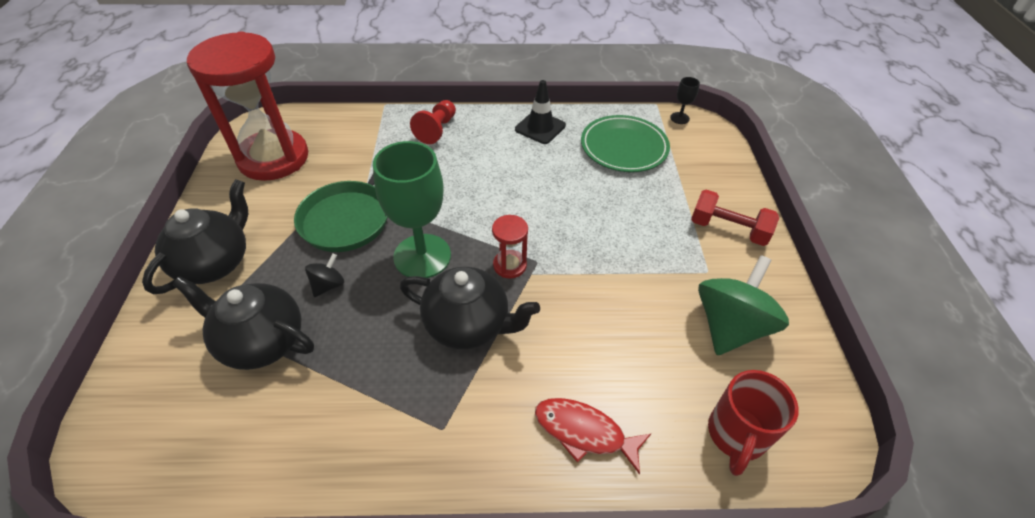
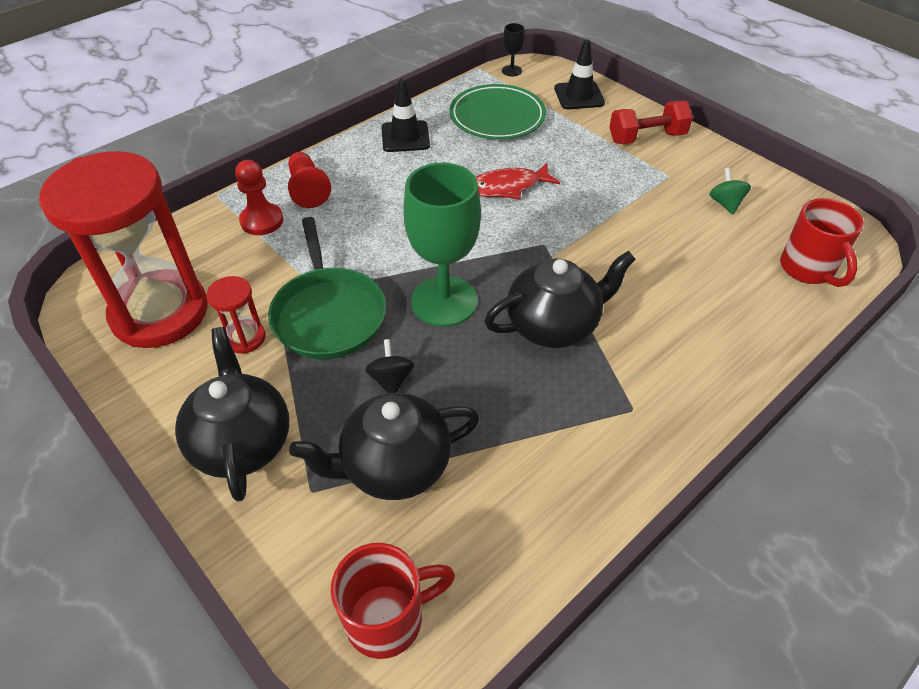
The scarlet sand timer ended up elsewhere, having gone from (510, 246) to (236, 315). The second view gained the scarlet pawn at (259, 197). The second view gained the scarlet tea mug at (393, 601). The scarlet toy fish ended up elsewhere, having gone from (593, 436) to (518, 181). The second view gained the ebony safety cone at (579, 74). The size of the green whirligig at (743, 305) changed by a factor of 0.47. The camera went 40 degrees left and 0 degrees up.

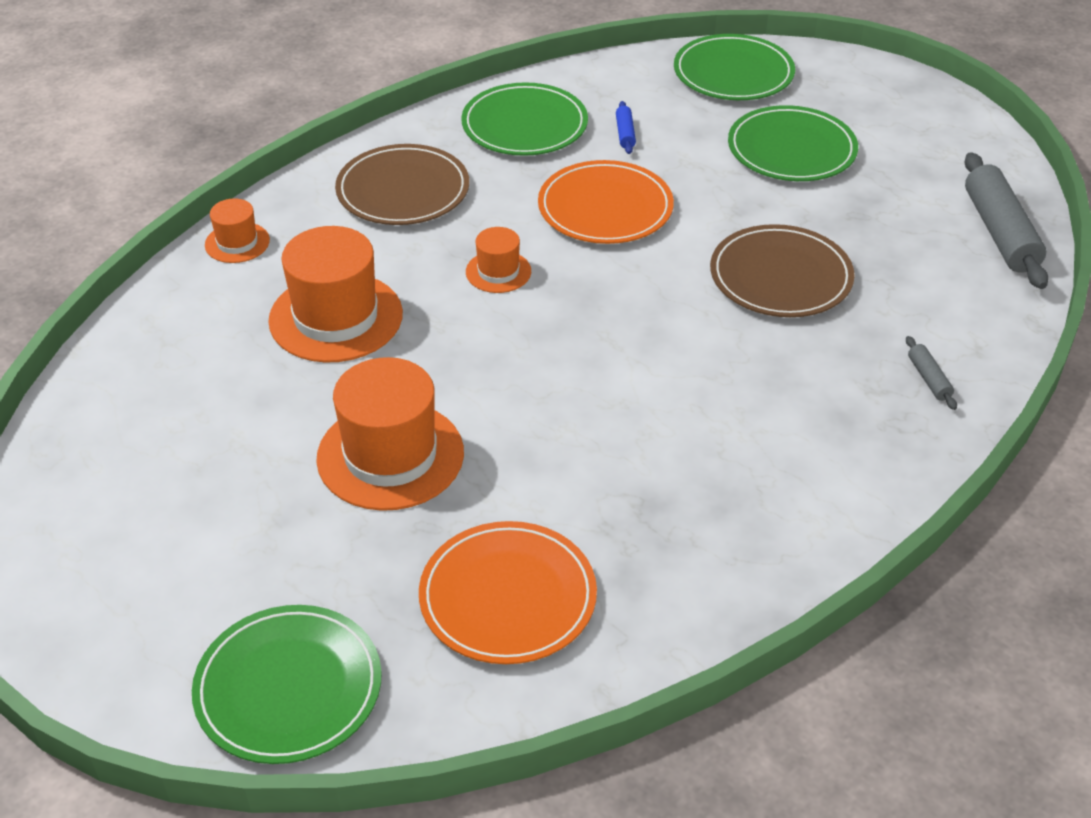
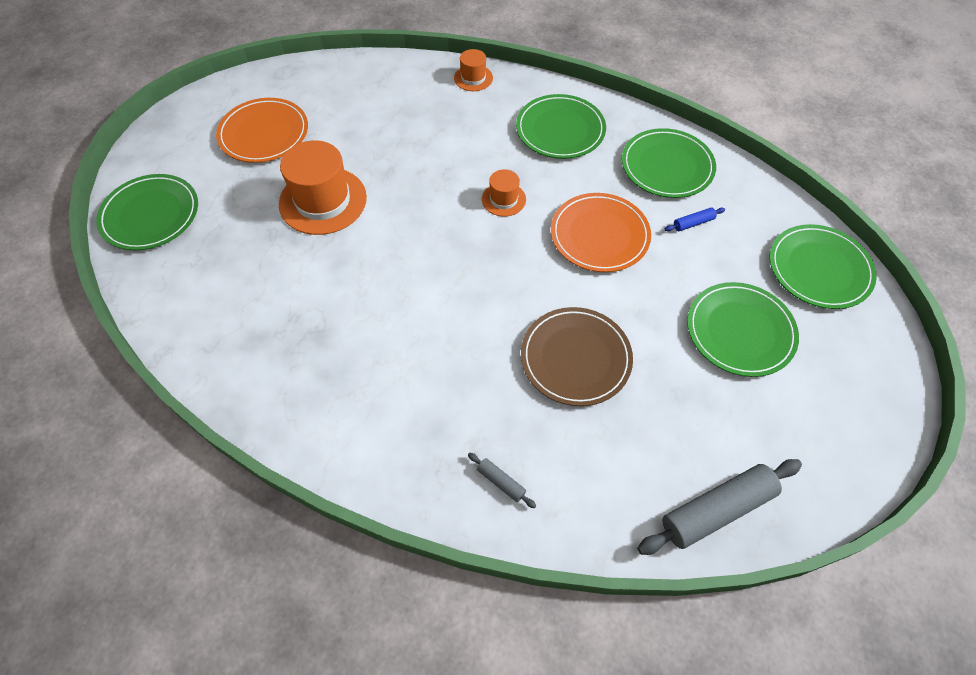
The orange flat dish ended up elsewhere, having gone from (508, 592) to (262, 130). The gray rolling pin at (931, 373) ended up facing another way, 75 degrees clockwise from before. What was the russet flat dish at (402, 184) turned into the green flat dish at (561, 126). The second view lost the orange hat at (335, 294). The camera went 70 degrees right and 15 degrees up.

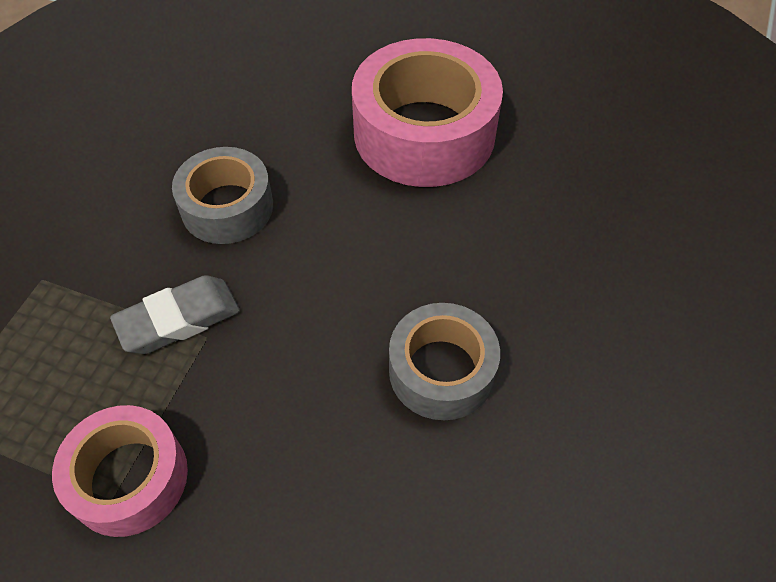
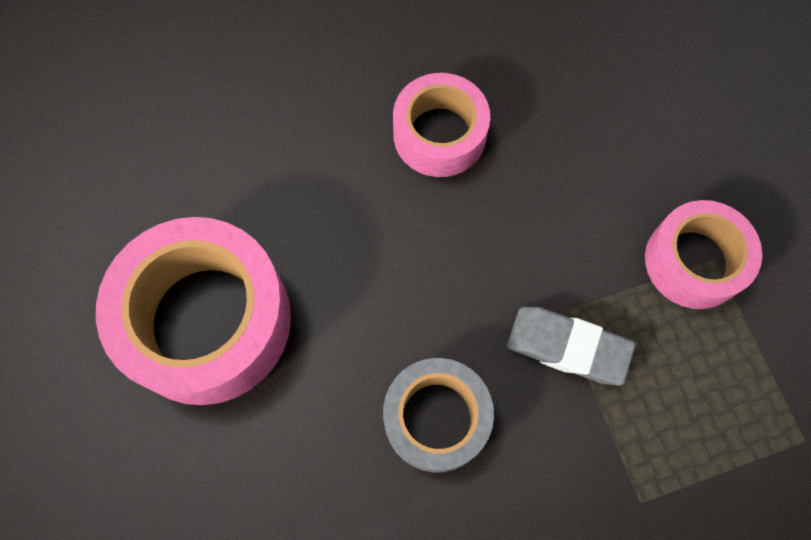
What was the gray sticky tape at (444, 361) turned into the rosy sticky tape at (441, 125). The camera went 130 degrees left and 15 degrees up.

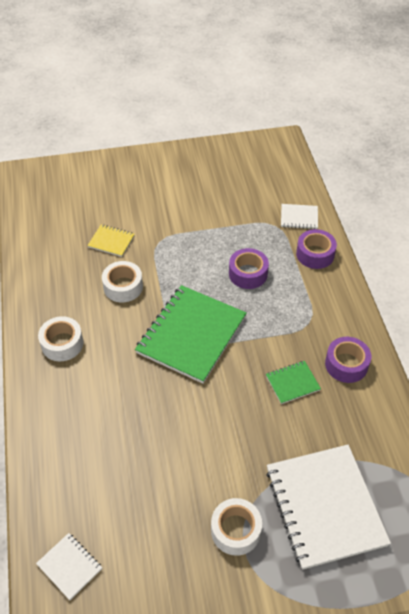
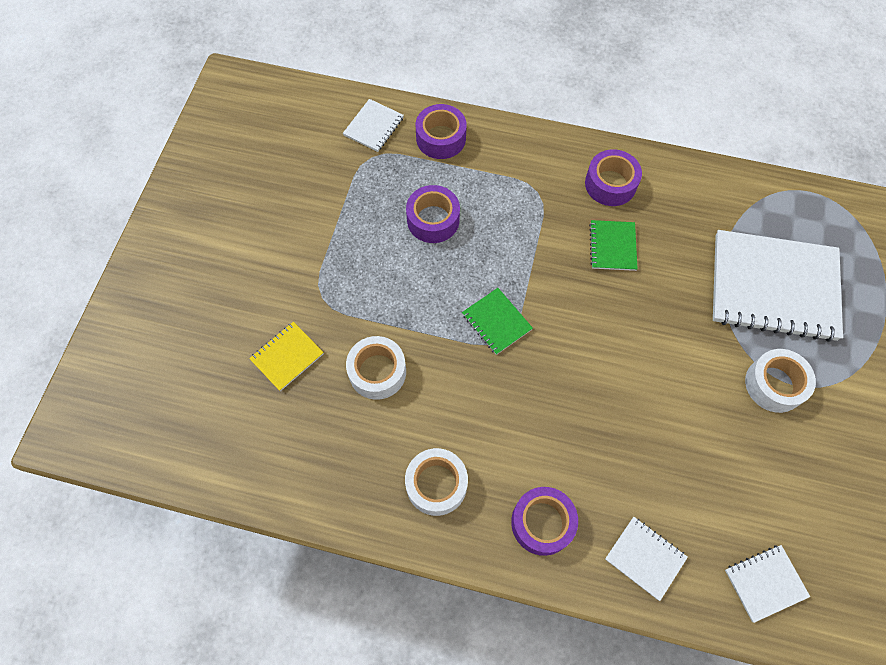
The size of the green notebook at (191, 334) changed by a factor of 0.45. The second view gained the violet sticky tape at (544, 521). The second view gained the pure white notebook at (646, 559). The camera went 65 degrees left and 15 degrees up.

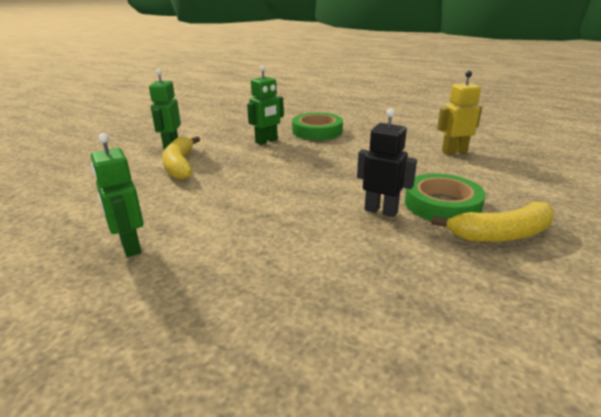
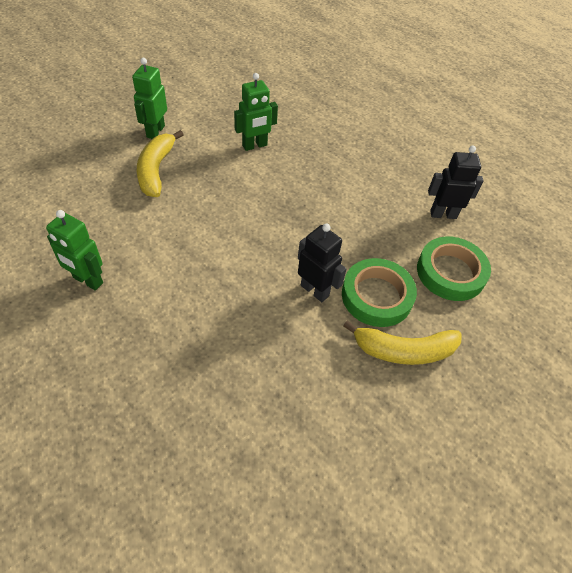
The green robot figure at (117, 195) ended up facing another way, 45 degrees counterclockwise from before. The green sticky tape ended up elsewhere, having gone from (317, 126) to (454, 268). What was the golden robot figure at (459, 112) turned into the ebony robot figure at (456, 182). The camera went 10 degrees right and 25 degrees up.

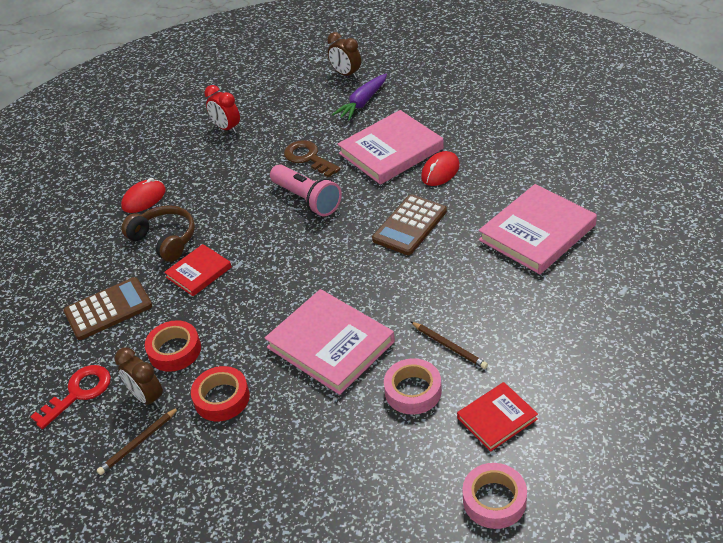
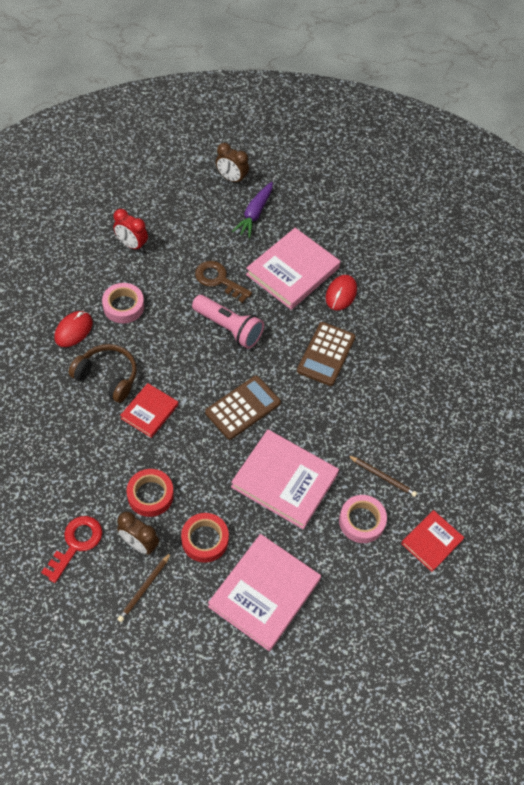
The rosy sticky tape ended up elsewhere, having gone from (494, 496) to (123, 303). The russet adding machine ended up elsewhere, having gone from (107, 308) to (243, 408). The rosy book ended up elsewhere, having gone from (538, 229) to (264, 592). The camera went 20 degrees left and 15 degrees up.

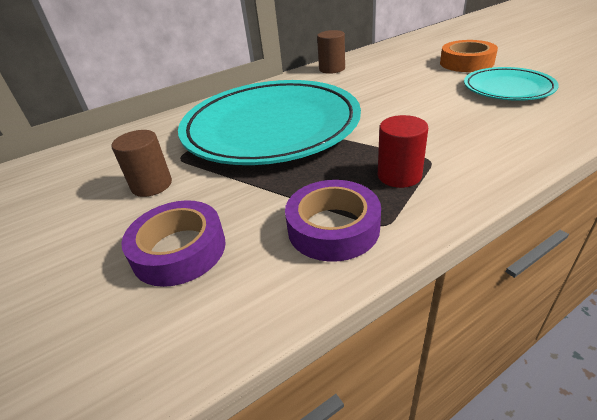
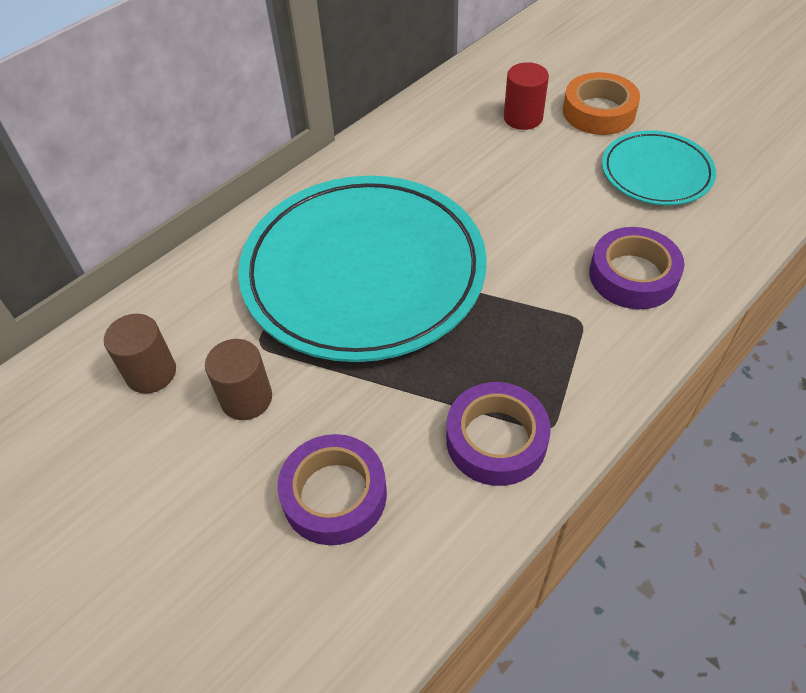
The russet cylinder ended up elsewhere, having gone from (331, 52) to (140, 354). The scarlet cylinder ended up elsewhere, having gone from (403, 151) to (526, 96). The second view gained the violet sticky tape at (637, 268). The camera went 15 degrees left and 15 degrees up.

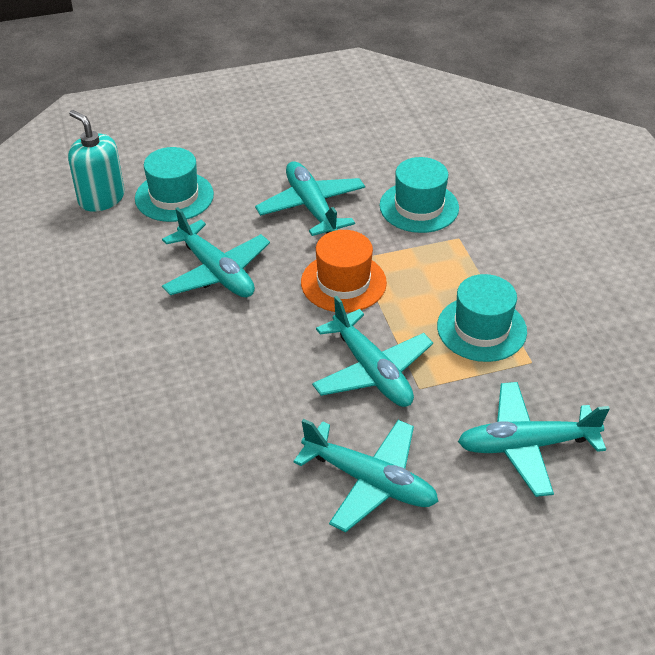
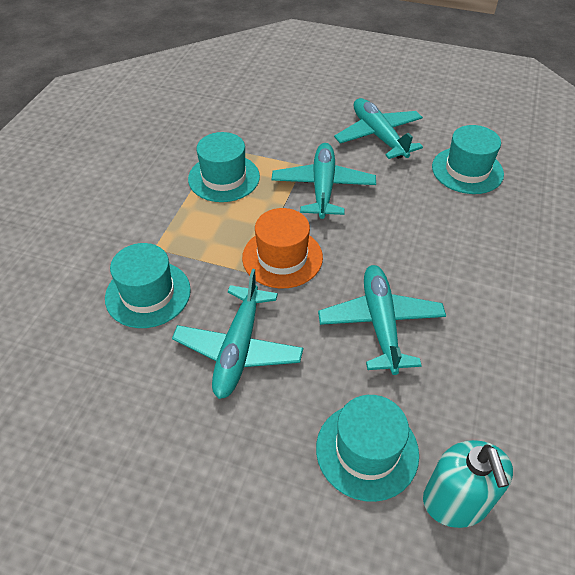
The second view gained the turquoise hat at (468, 159). The second view lost the turquoise aeroplane at (534, 439). The camera went 145 degrees left and 5 degrees up.

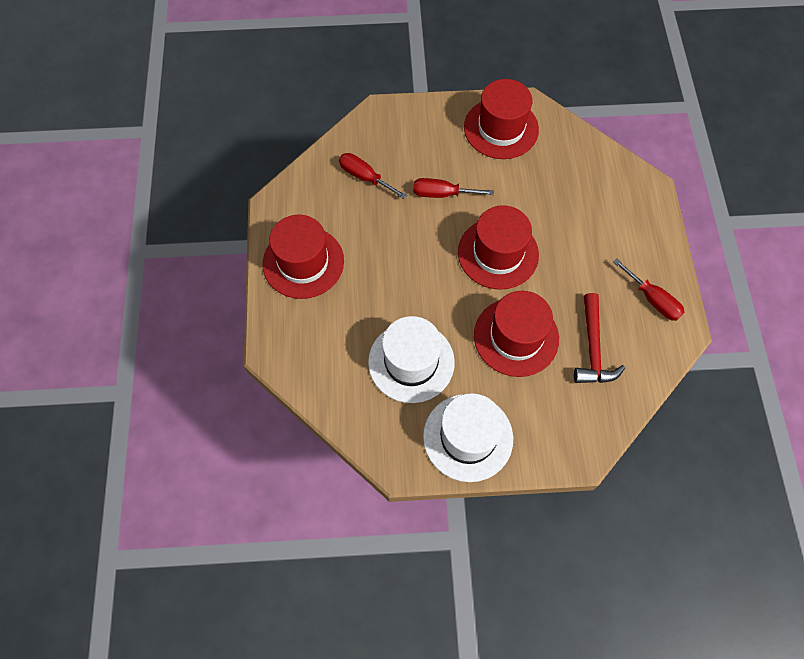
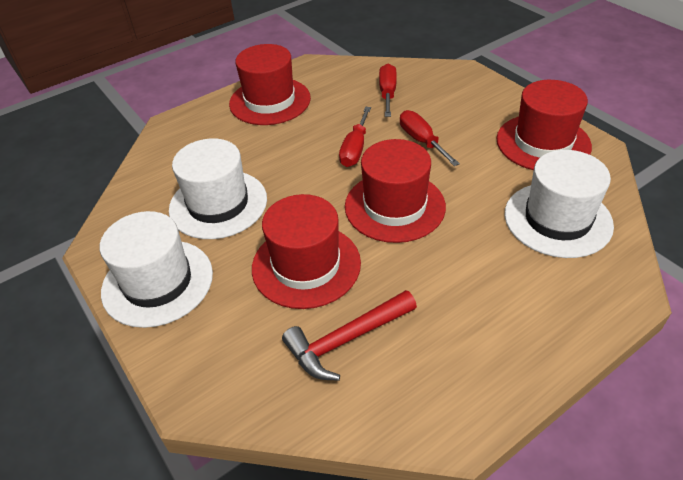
The scarlet flat screwdriver ended up elsewhere, having gone from (648, 289) to (355, 137). The second view gained the pure white hat at (559, 204). The camera went 60 degrees right and 20 degrees down.

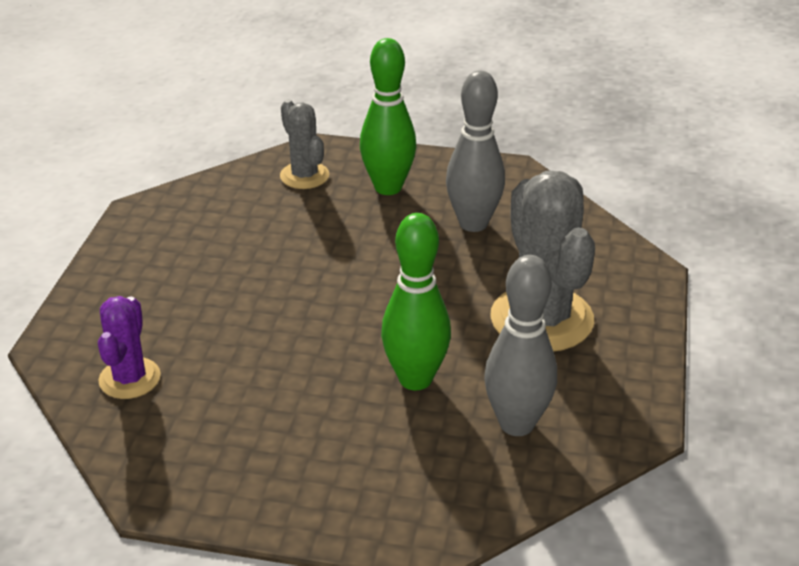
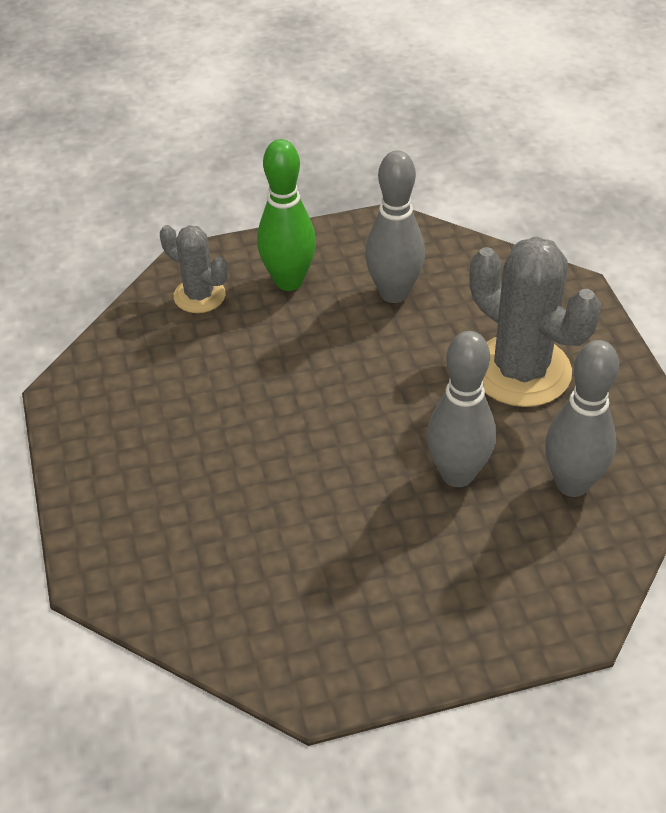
What was the green bowling pin at (416, 301) turned into the gray bowling pin at (461, 409). The second view lost the violet cactus at (129, 347). The camera went 25 degrees left and 10 degrees up.

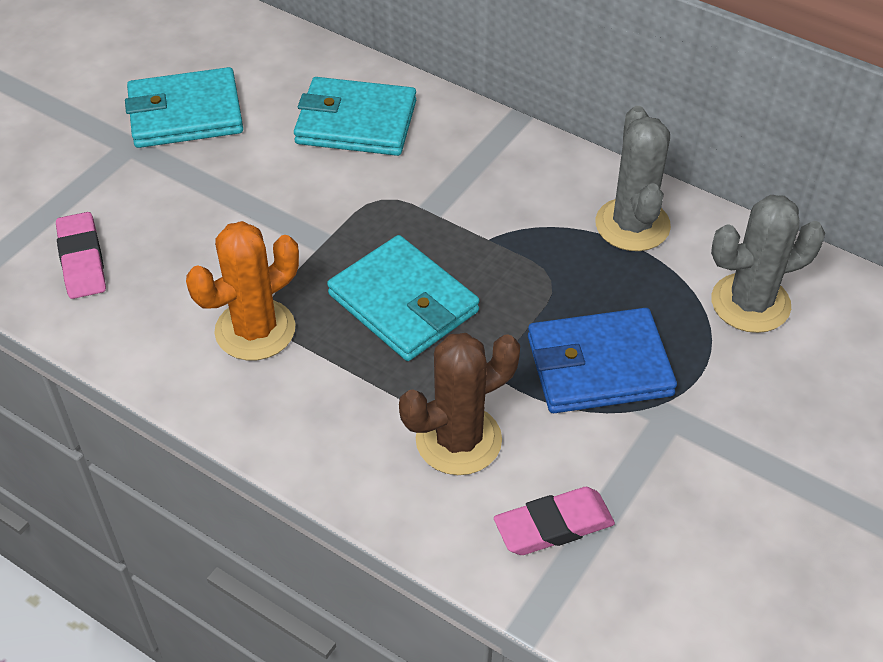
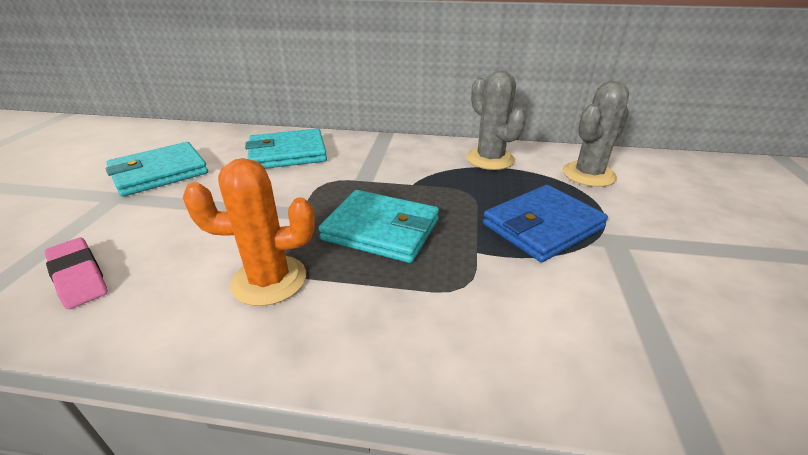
The orange cactus at (242, 291) ended up facing another way, 60 degrees clockwise from before. The second view lost the russet cactus at (459, 404). The second view lost the rosy pencil eraser at (554, 521). The camera went 25 degrees left and 15 degrees down.

